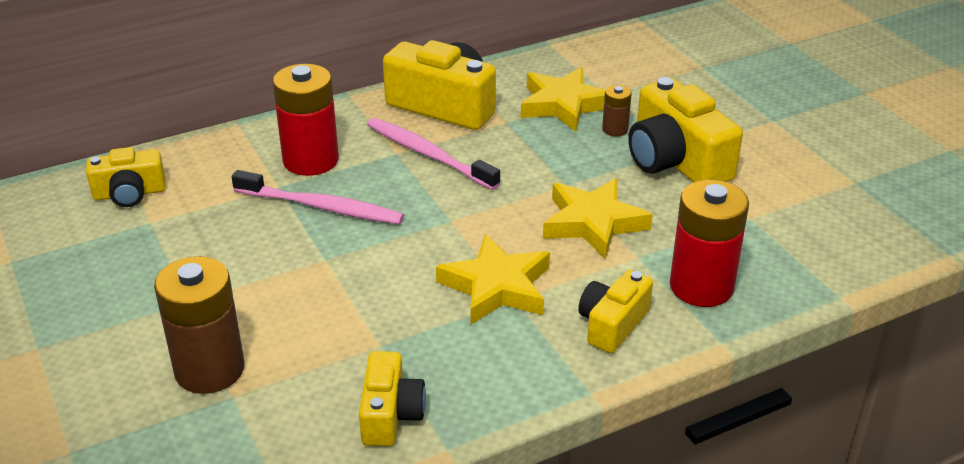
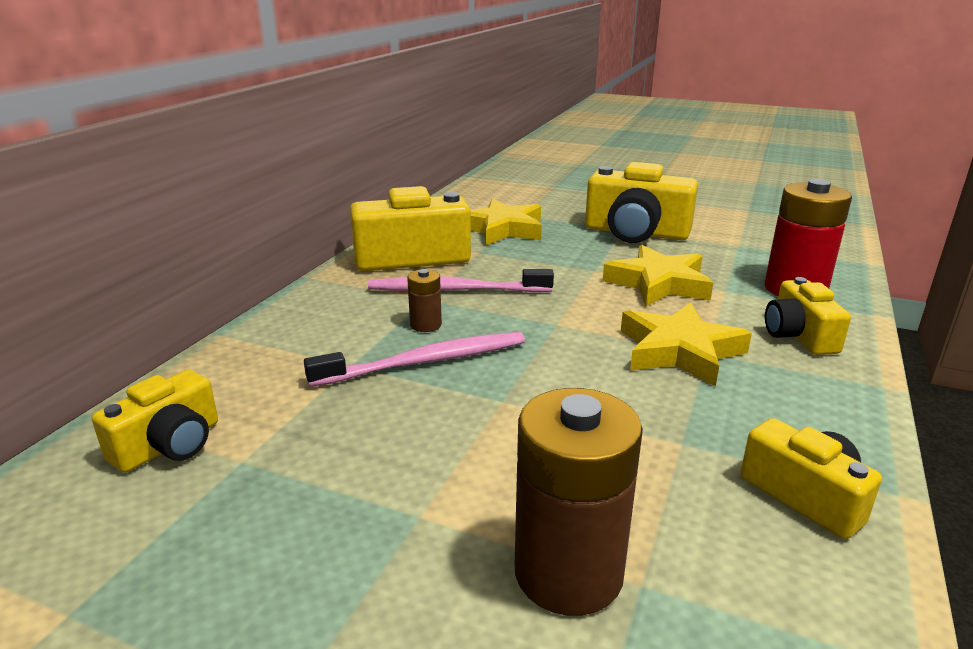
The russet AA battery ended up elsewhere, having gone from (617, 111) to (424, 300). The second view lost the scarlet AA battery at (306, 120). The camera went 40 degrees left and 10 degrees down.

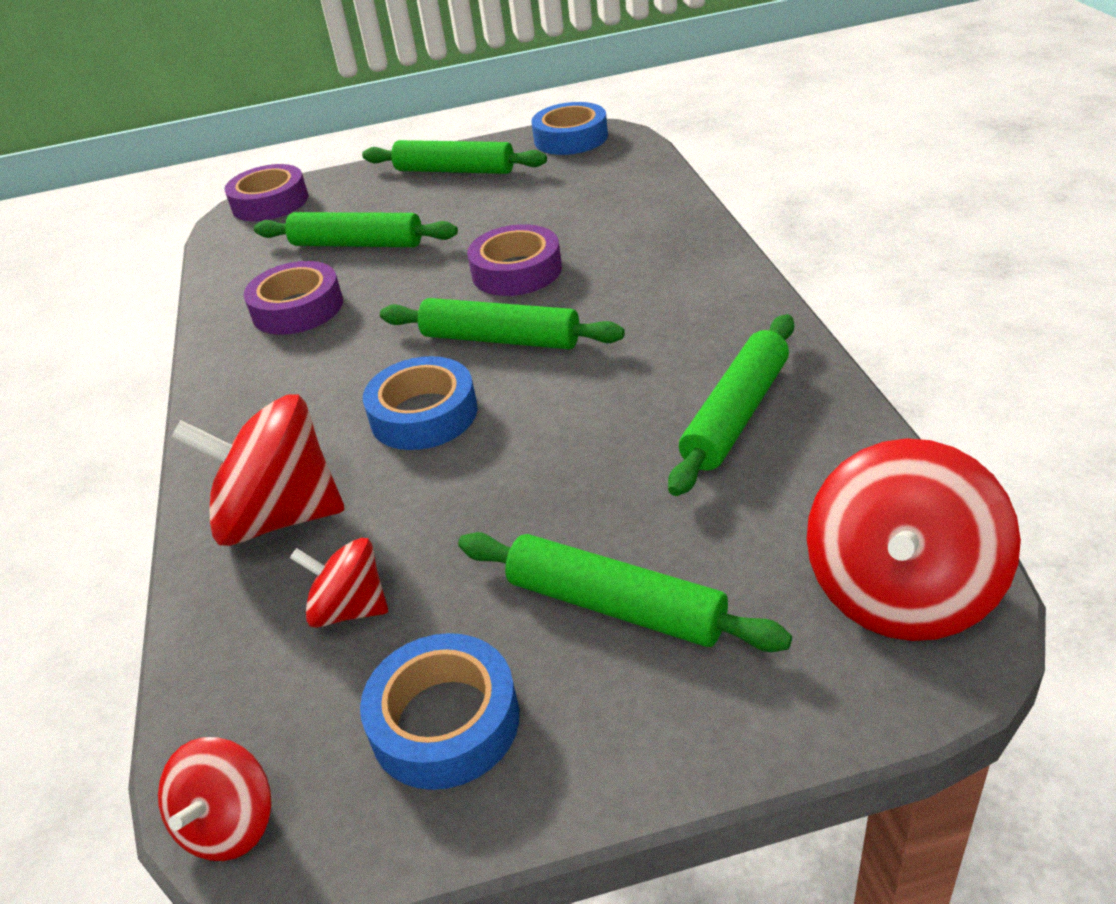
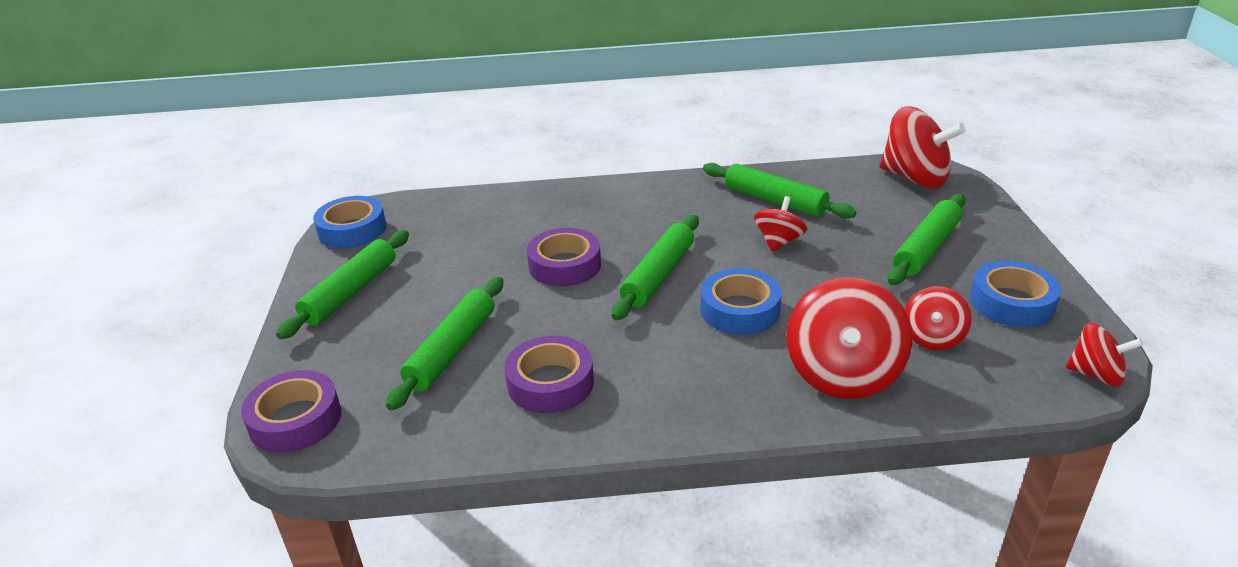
The second view gained the scarlet whirligig at (780, 224). The camera went 85 degrees left and 5 degrees down.

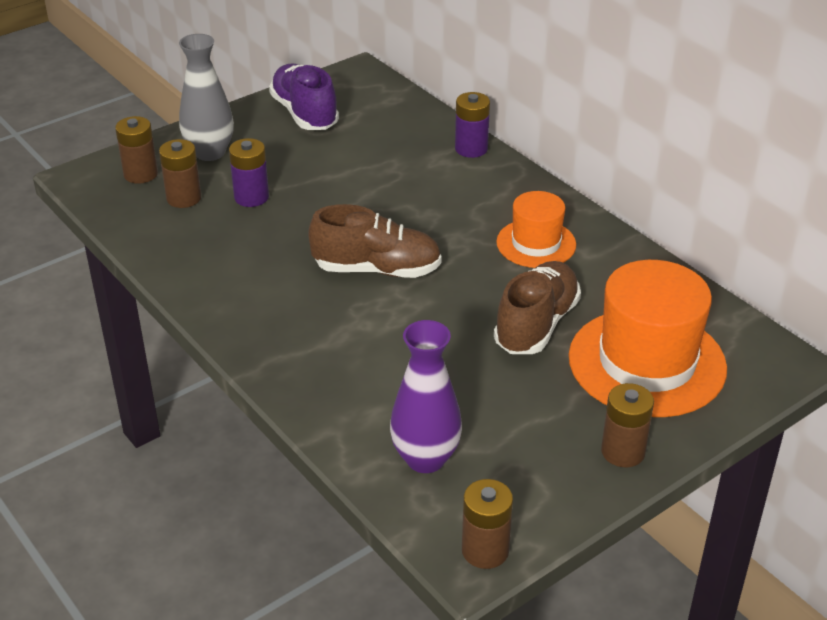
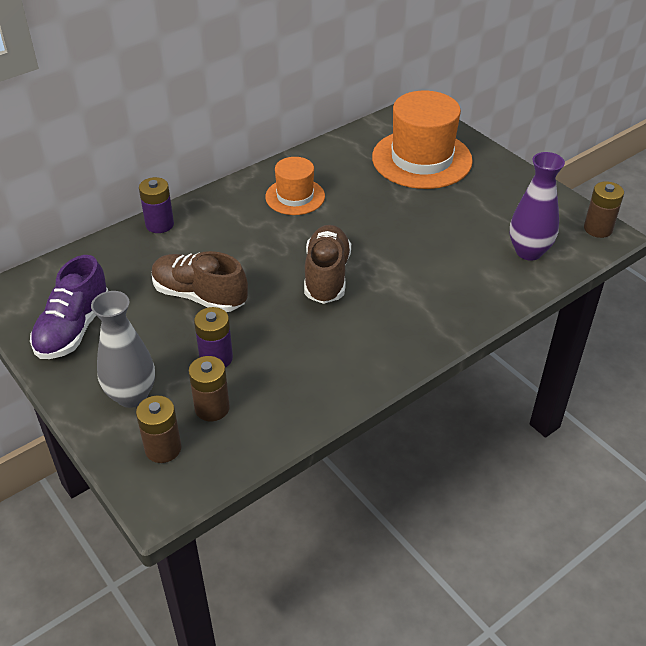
The violet sneaker at (304, 96) ended up facing another way, 45 degrees counterclockwise from before. The russet sneaker ended up elsewhere, having gone from (537, 307) to (200, 281). The second view lost the russet AA battery at (627, 425). The camera went 90 degrees left and 5 degrees up.

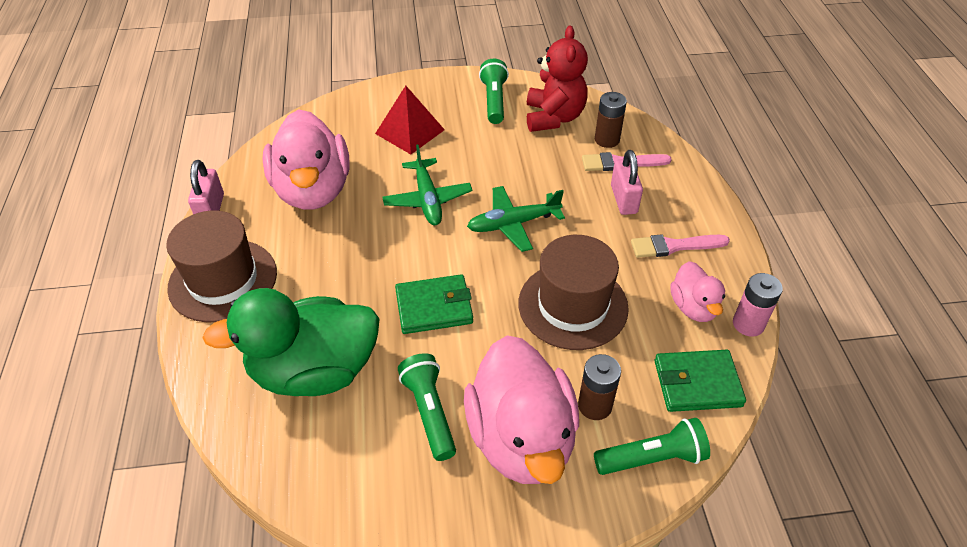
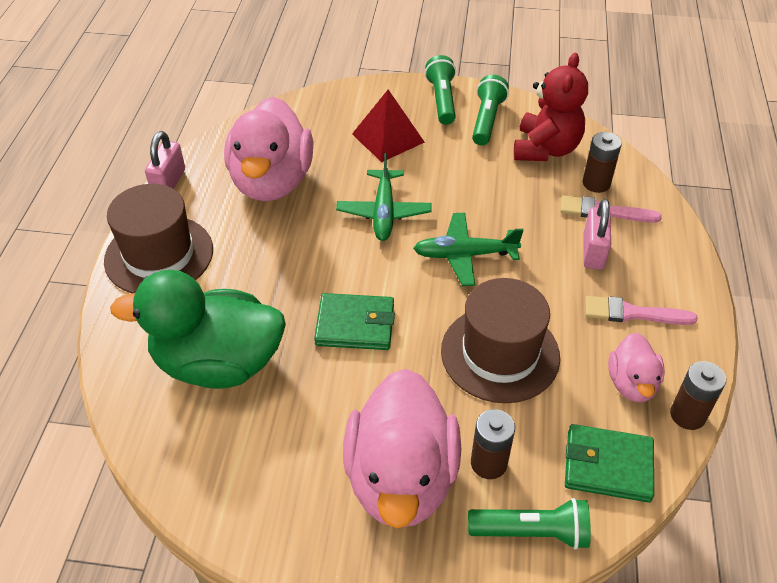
The green flashlight ended up elsewhere, having gone from (427, 407) to (440, 90). What was the rosy AA battery at (758, 304) turned into the russet AA battery at (698, 395). The camera went 15 degrees right and 0 degrees up.

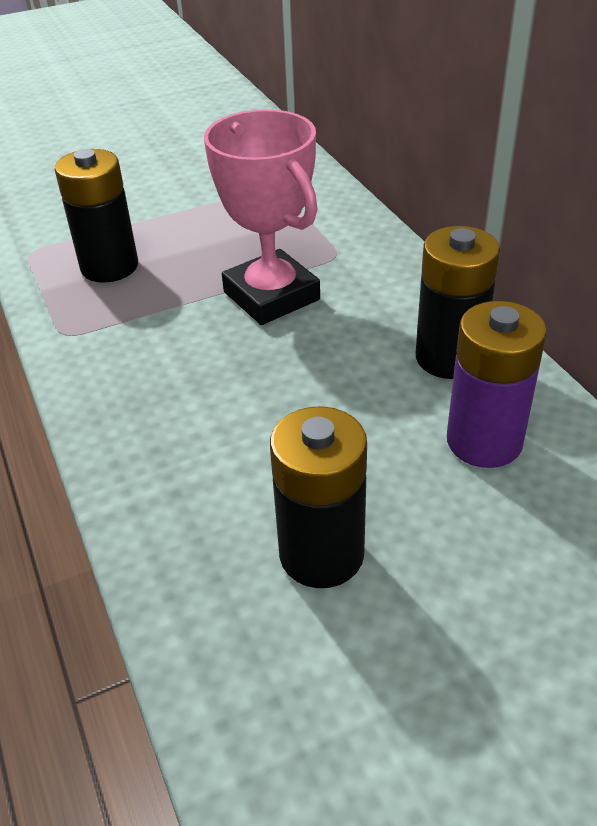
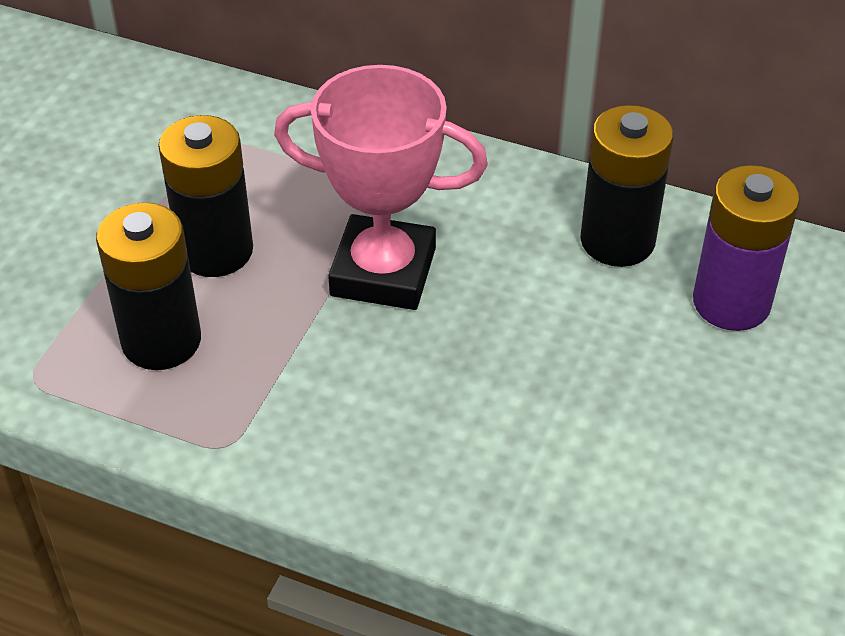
The ebony AA battery ended up elsewhere, having gone from (318, 497) to (205, 196). The camera went 45 degrees left and 5 degrees up.

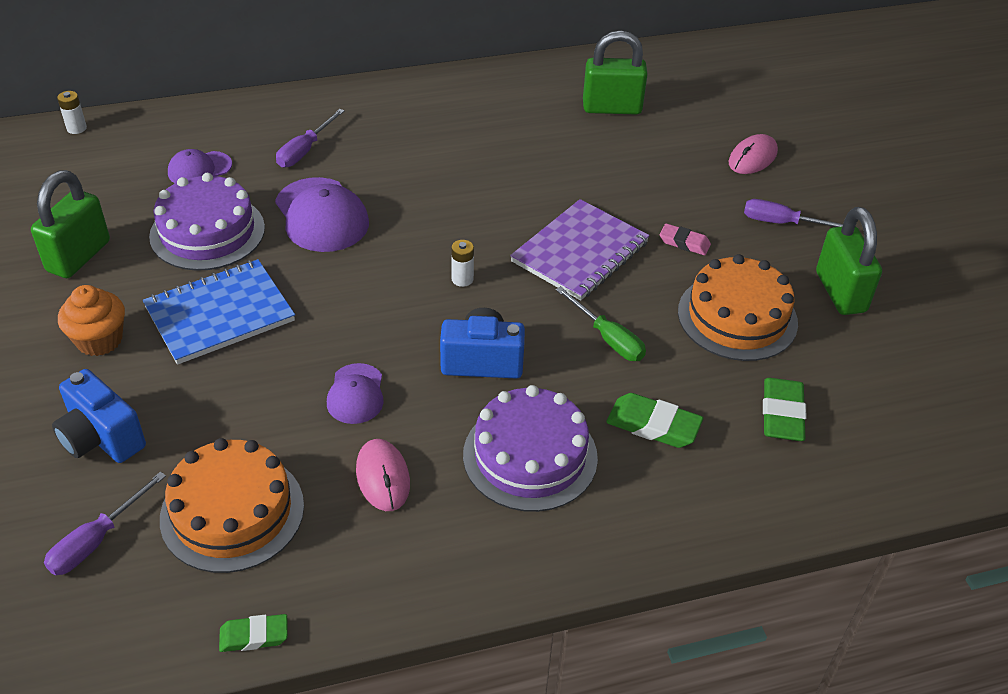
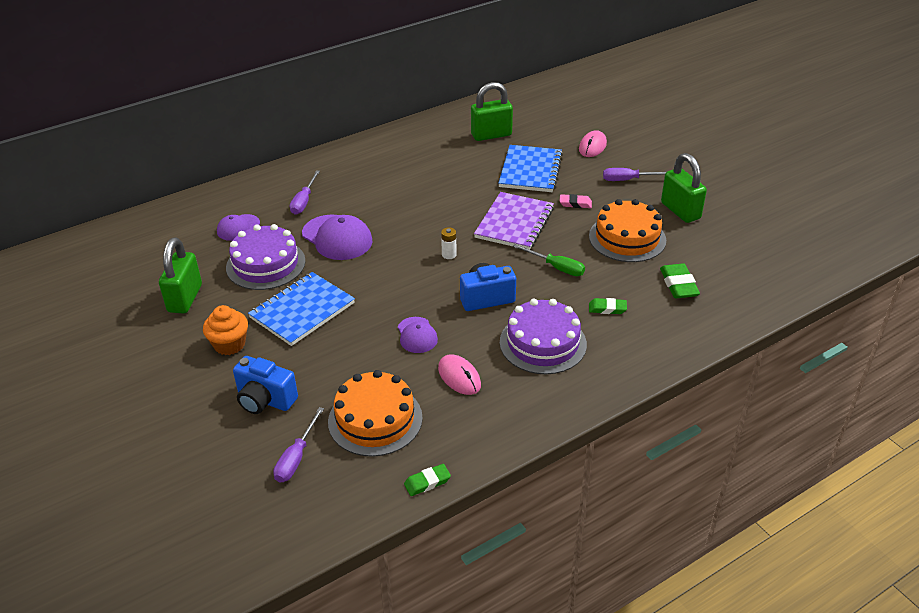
The second view gained the blue notebook at (530, 168). The size of the green pencil eraser at (654, 420) changed by a factor of 0.65. The second view lost the pure white AA battery at (72, 112). The camera went 15 degrees left and 5 degrees down.

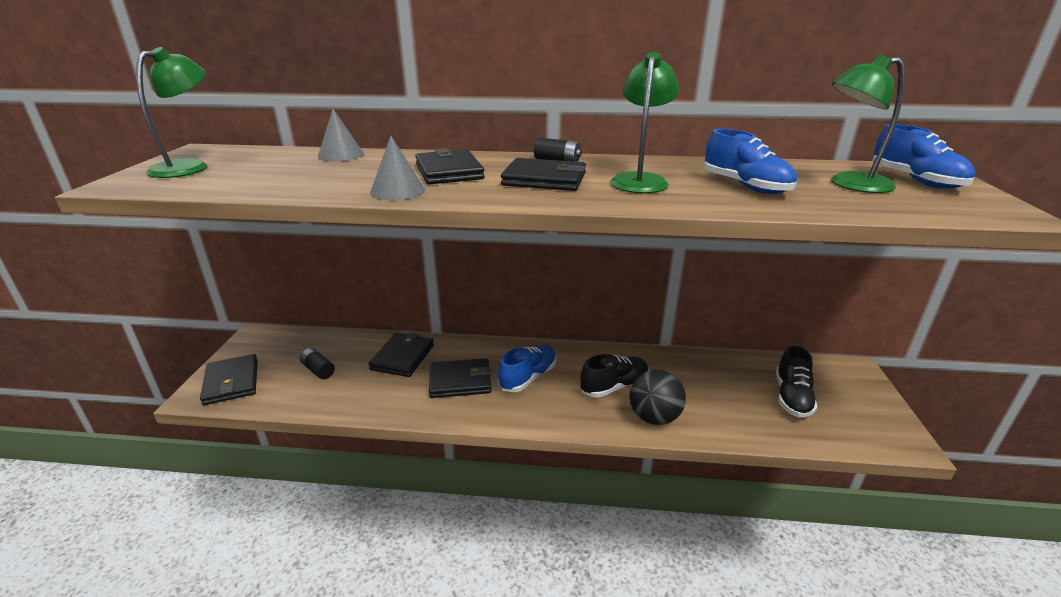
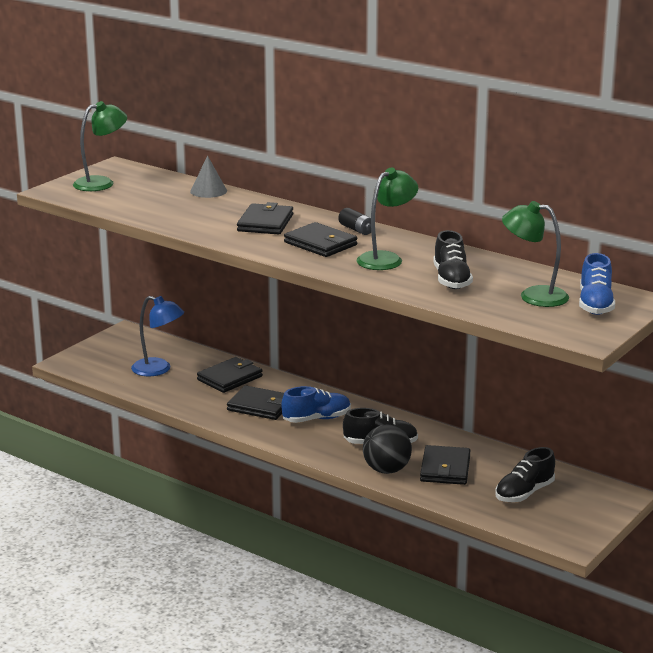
Where the ebony AA battery stood at (317, 363), the blue desk lamp came to stand at (157, 336). The ebony card wallet ended up elsewhere, having gone from (229, 379) to (445, 465). What was the blue sneaker at (750, 161) turned into the ebony sneaker at (453, 259). The second view lost the gray solid cone at (397, 168). The camera went 30 degrees right and 5 degrees down.

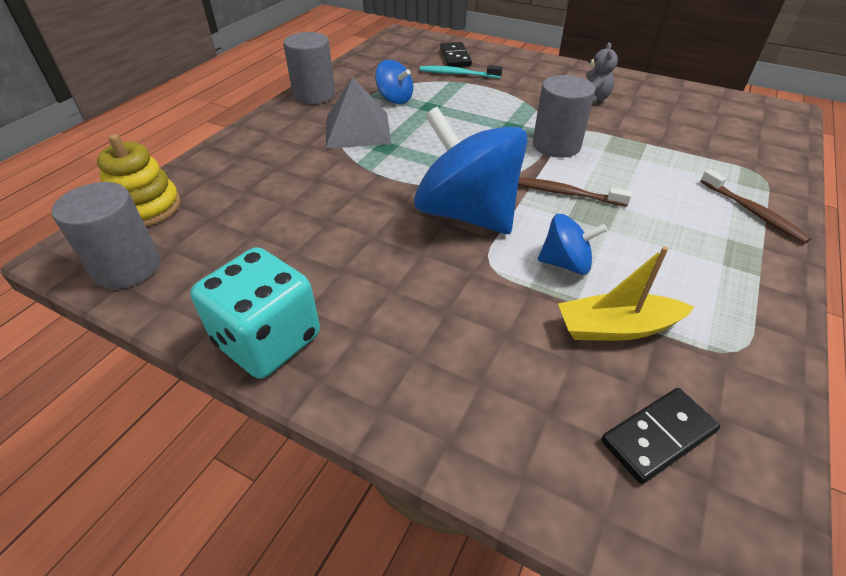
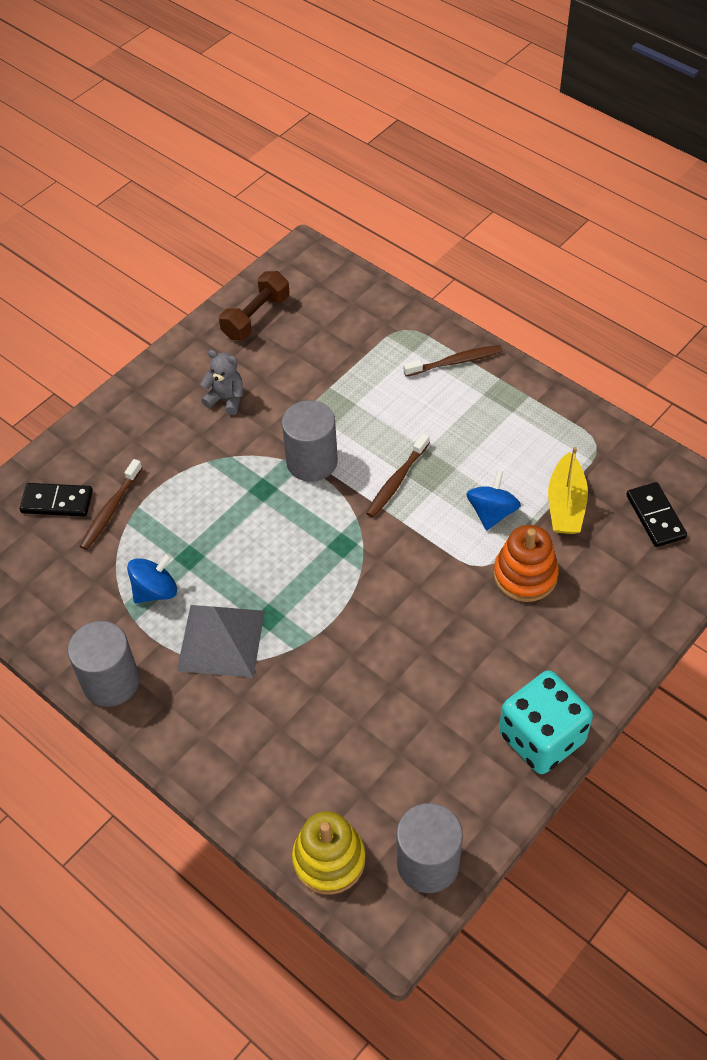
What was the turquoise dental brush at (461, 71) turned into the russet dental brush at (111, 504). The second view gained the russet hand weight at (254, 305). The second view gained the orange stacking toy at (526, 563). The second view lost the blue whirligig at (471, 170). The camera went 75 degrees left and 10 degrees up.

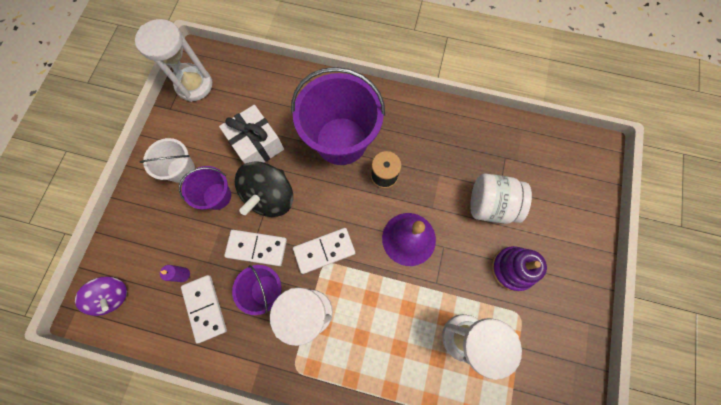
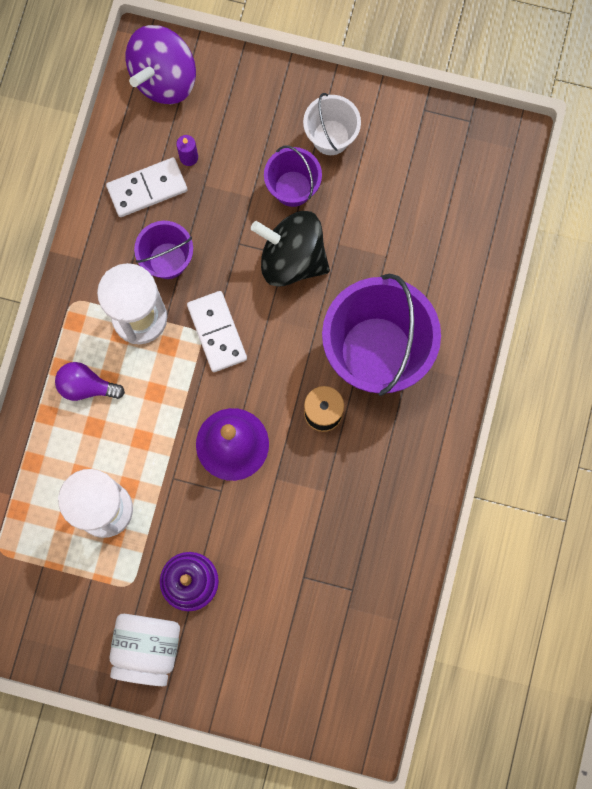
The second view gained the violet lightbulb at (90, 381). The pure white preserve jar ended up elsewhere, having gone from (501, 198) to (145, 650). The size of the violet whirligig at (101, 296) changed by a factor of 1.58. The second view lost the pure white sand timer at (173, 60). The second view lost the pure white wrapped gift at (251, 134). The second view lost the pure white domino tile at (255, 248). The camera went 90 degrees right and 5 degrees up.

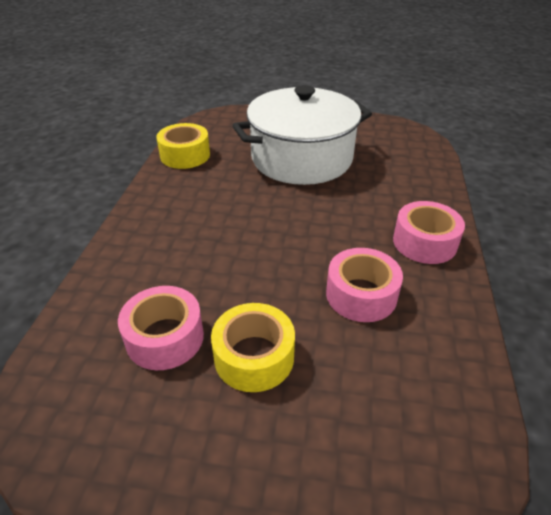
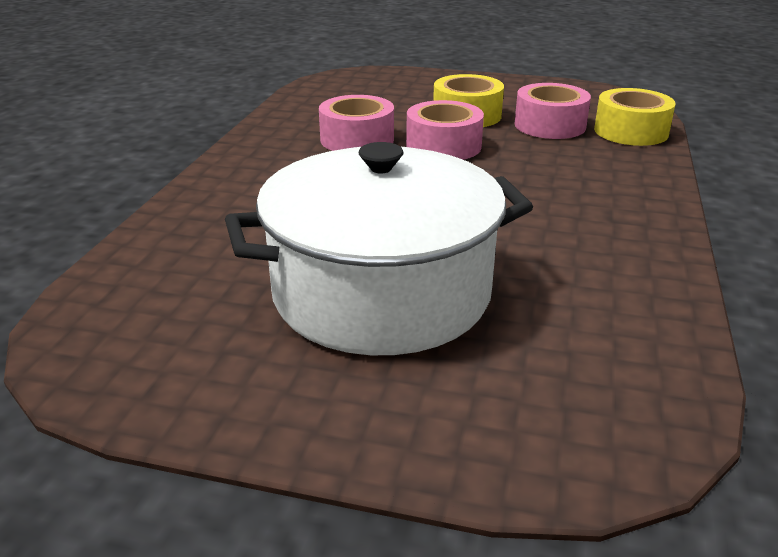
The rosy sticky tape ended up elsewhere, having gone from (429, 232) to (445, 130). The golden sticky tape ended up elsewhere, having gone from (183, 146) to (635, 117). The camera went 175 degrees left and 10 degrees down.

